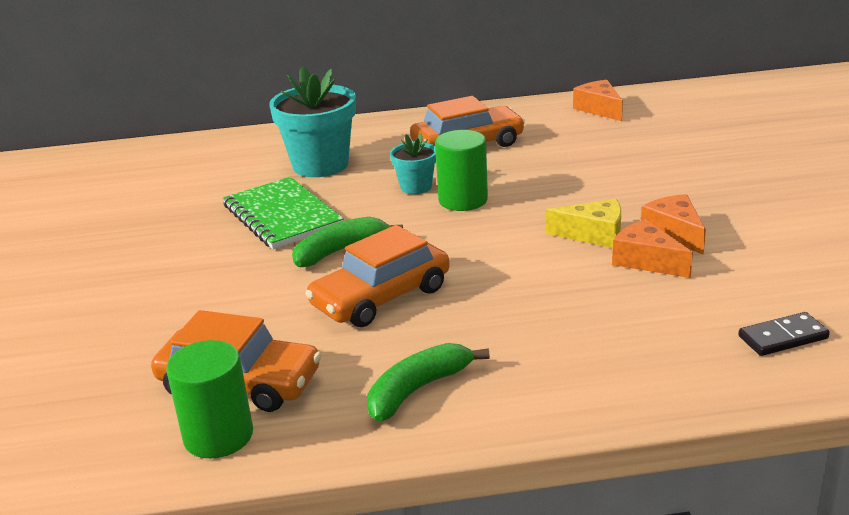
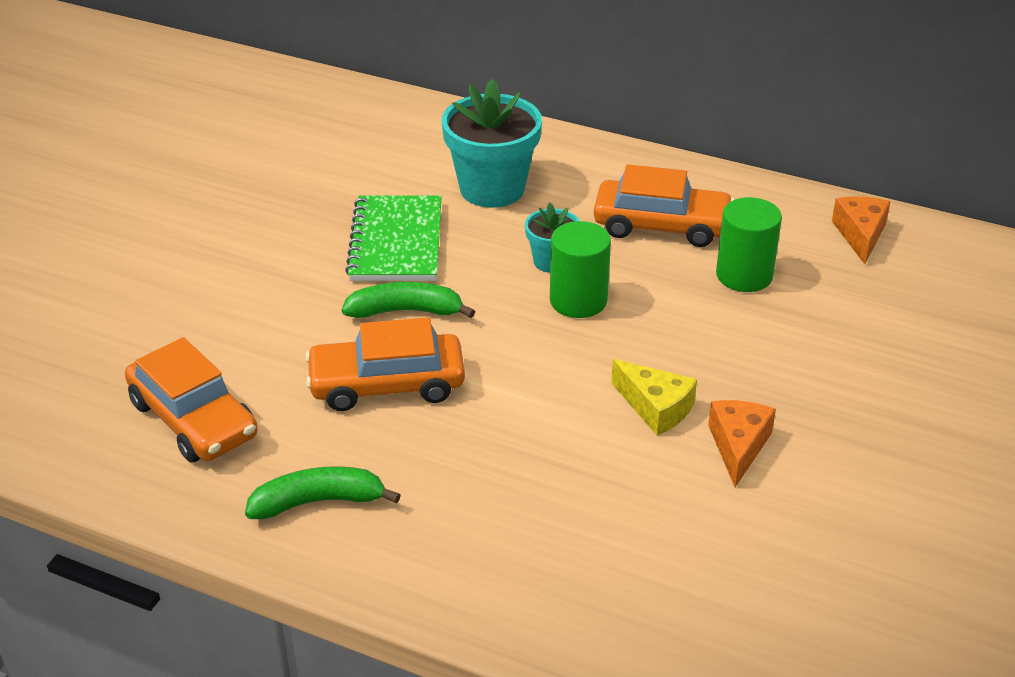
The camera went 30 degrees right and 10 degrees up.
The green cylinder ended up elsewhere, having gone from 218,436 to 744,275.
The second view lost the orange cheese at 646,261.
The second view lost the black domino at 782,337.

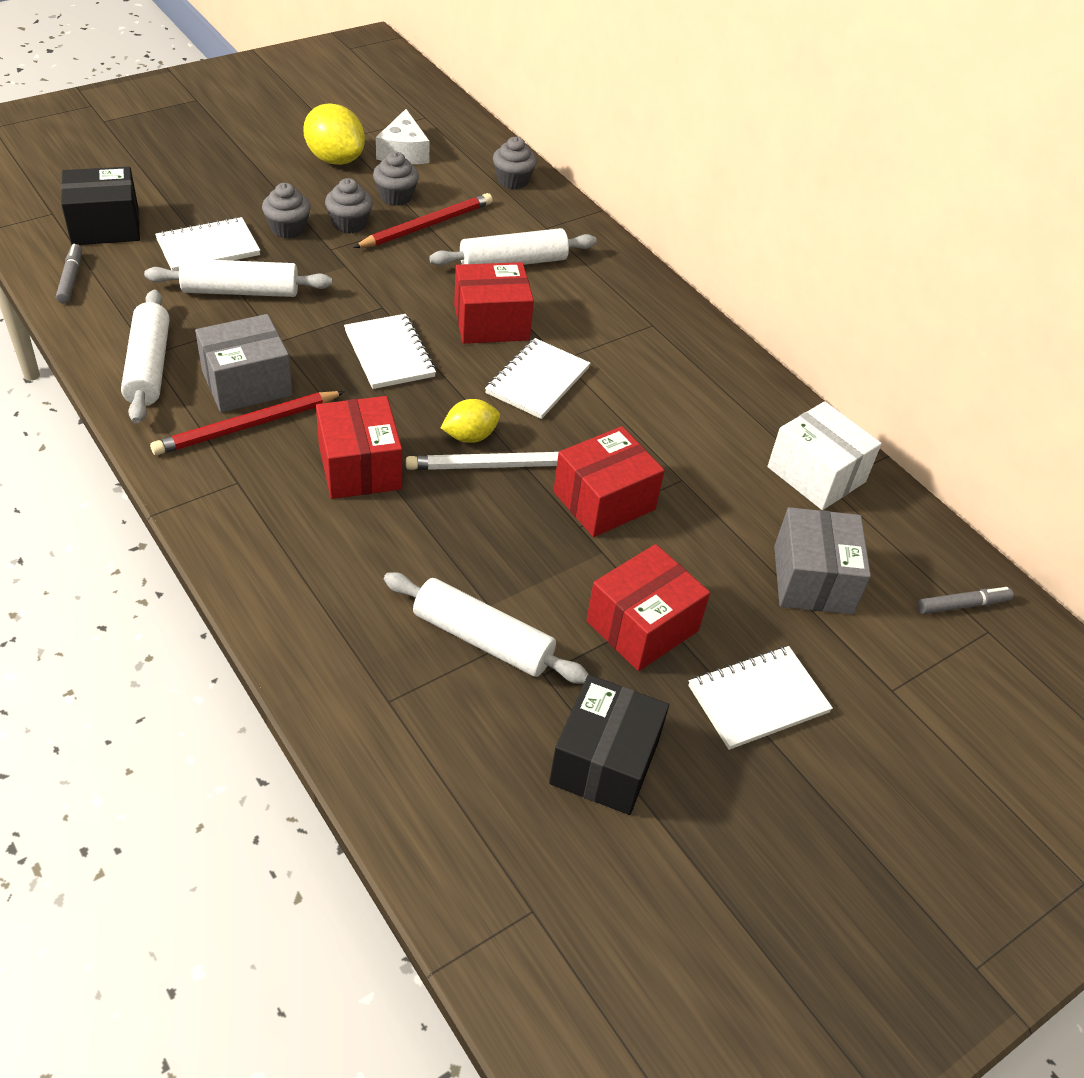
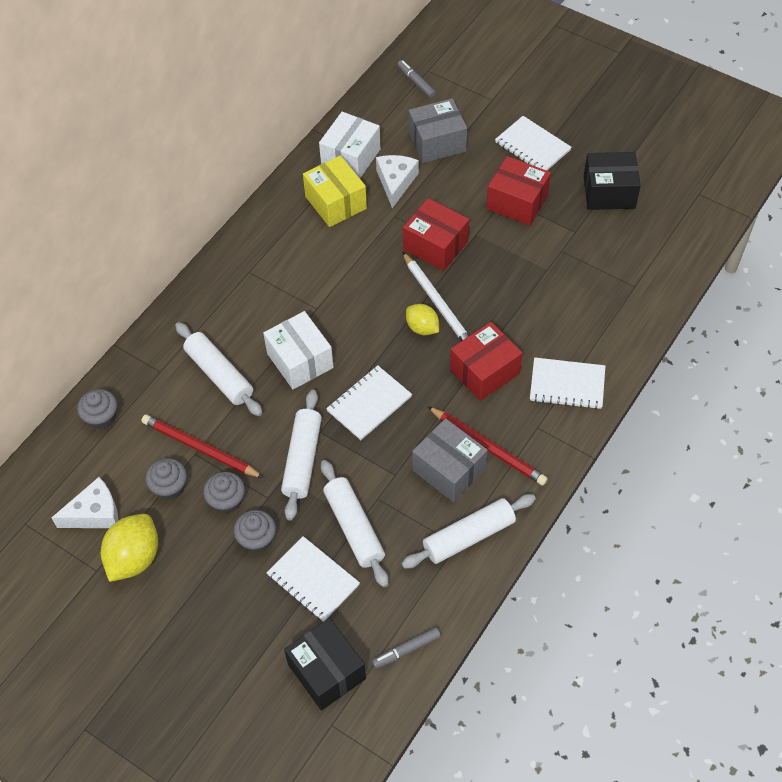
The camera went 105 degrees left and 10 degrees up.
The white rolling pin ended up elsewhere, having gone from 482,639 to 303,459.
What was the red box at 491,322 turned into the white box at 300,360.
The white notebook ended up elsewhere, having gone from 537,381 to 567,385.
The second view gained the yellow box at 336,202.
The second view gained the white cheese at 396,182.

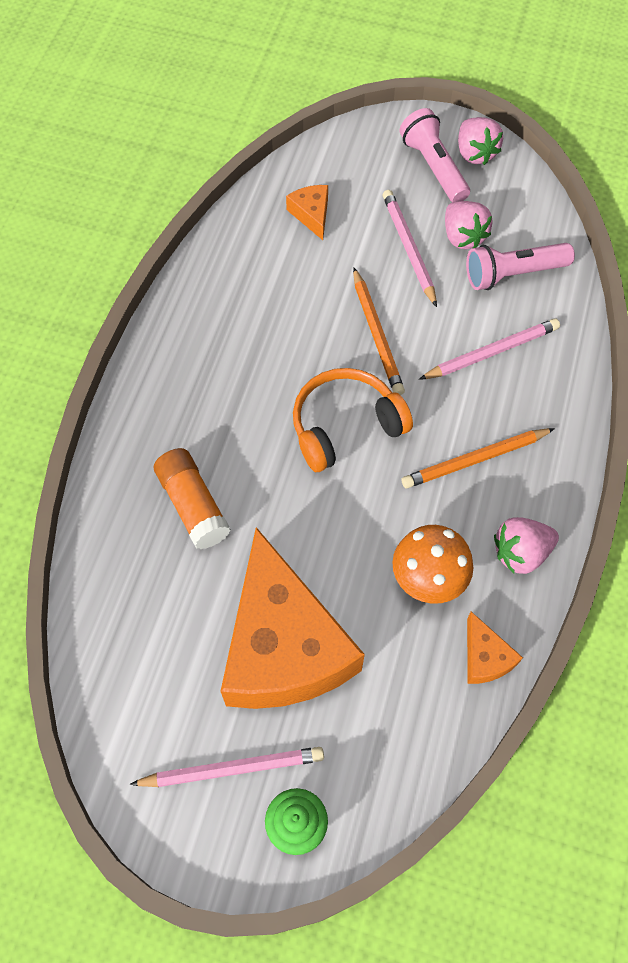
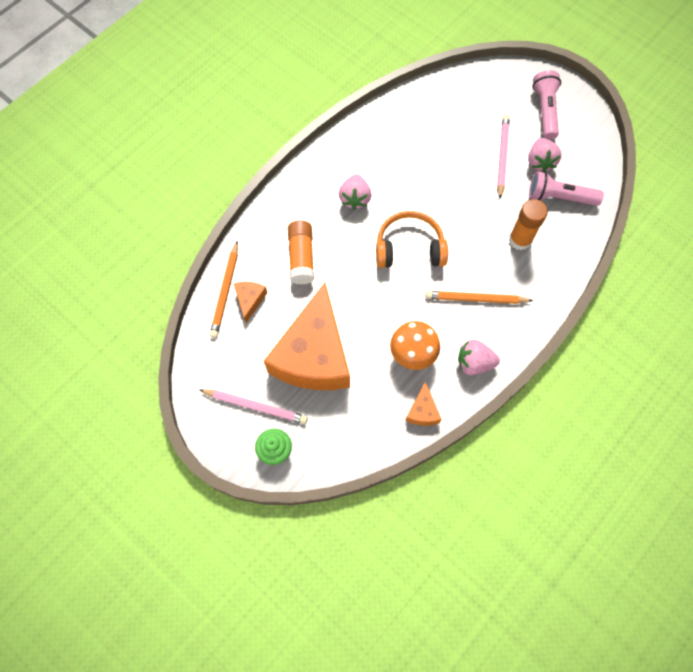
The camera went 25 degrees right and 5 degrees up.
The orange cheese ended up elsewhere, having gone from 311,214 to 250,300.
The orange pencil ended up elsewhere, having gone from 377,335 to 225,291.
Where the pink pencil stood at 492,352, the orange glue stick came to stand at 520,240.
The pink strawberry ended up elsewhere, having gone from 475,153 to 355,198.

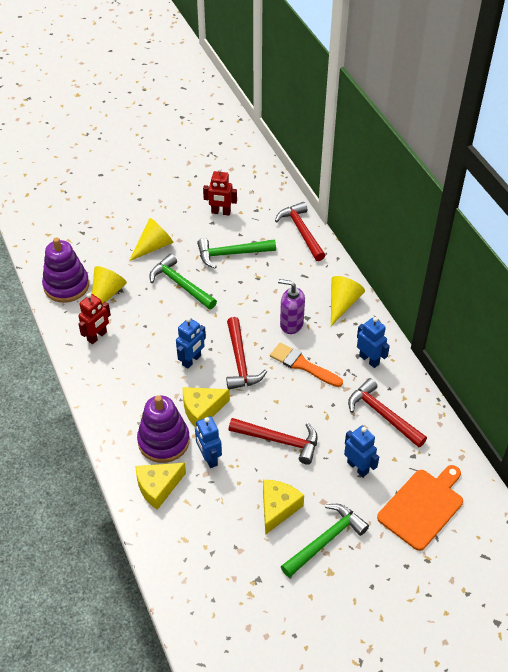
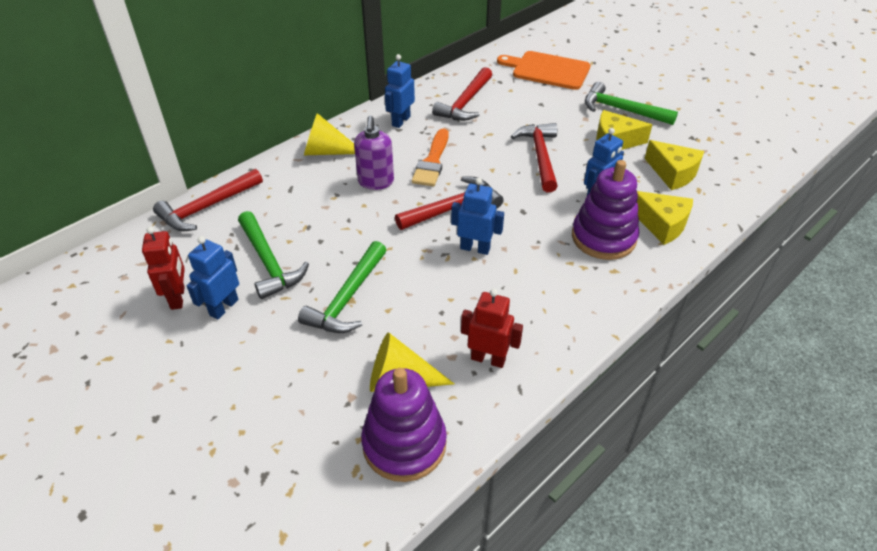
The camera went 110 degrees left and 5 degrees down.
The second view lost the yellow cone at 153,246.
The yellow cheese ended up elsewhere, having gone from 202,410 to 673,173.
The blue robot ended up elsewhere, having gone from 358,467 to 224,307.

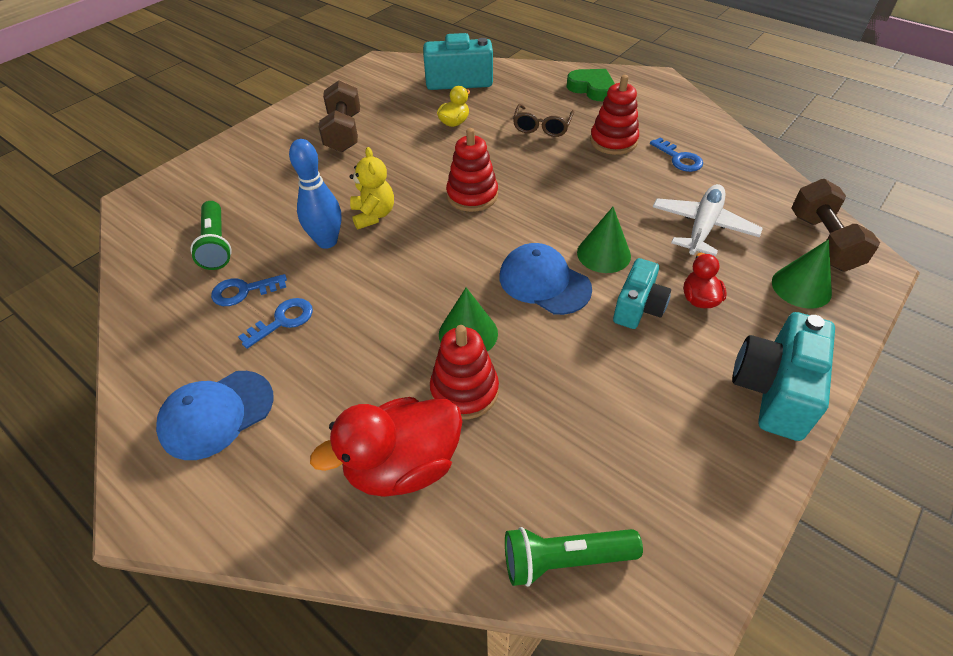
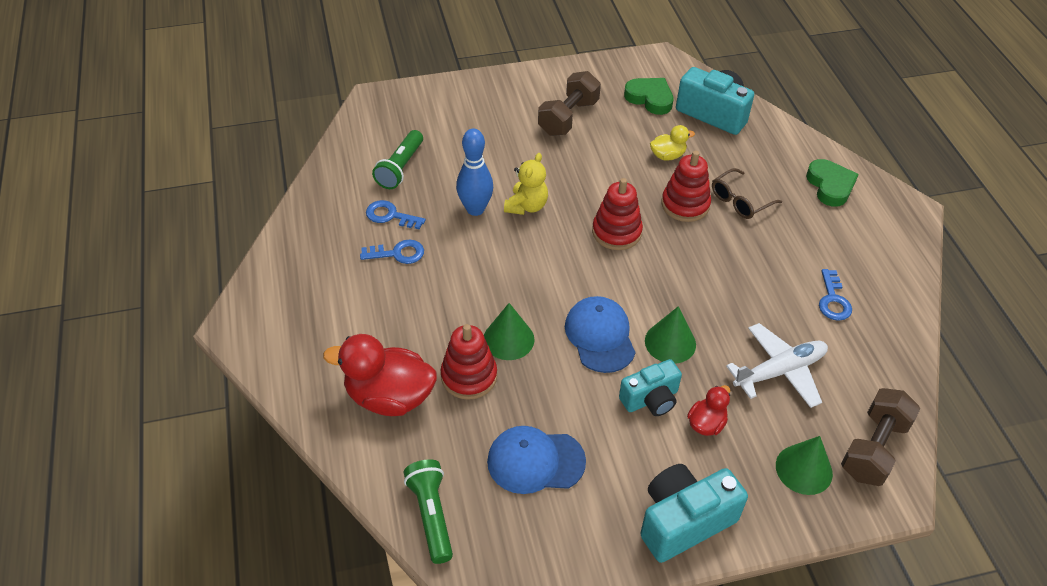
The camera went 35 degrees right and 0 degrees up.
The blue cap ended up elsewhere, having gone from 216,414 to 535,461.
The green flashlight at 565,559 ended up facing another way, 45 degrees clockwise from before.
The red stacking toy ended up elsewhere, having gone from 613,141 to 685,205.
The second view gained the green heart at 650,98.

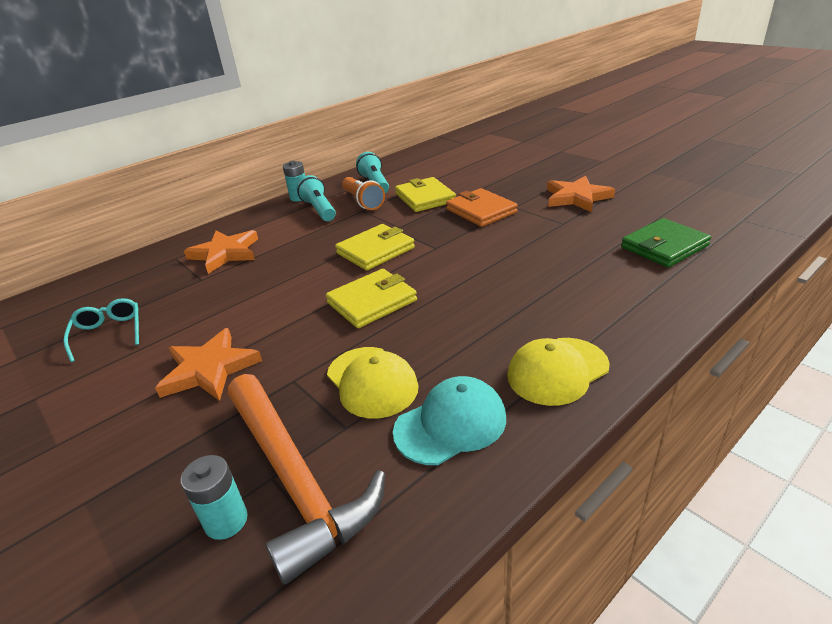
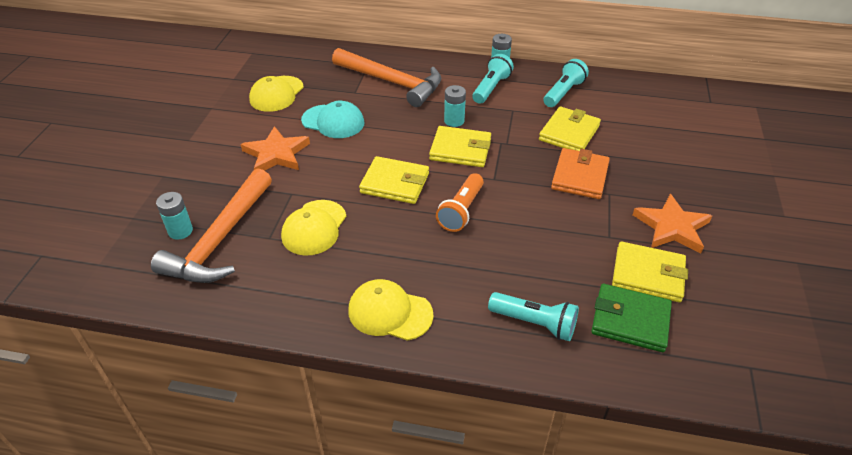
The camera went 50 degrees right and 10 degrees up.
Where the turquoise glasses stood at 109,333, the yellow cap came to stand at 276,94.
Where the orange star stood at 225,253, the orange hammer came to stand at 392,82.
The orange flashlight ended up elsewhere, having gone from 363,201 to 461,211.
The turquoise cap ended up elsewhere, having gone from 450,424 to 333,121.
The second view gained the turquoise battery at 454,121.
The second view gained the turquoise flashlight at 534,323.
The second view gained the yellow wallet at 648,275.

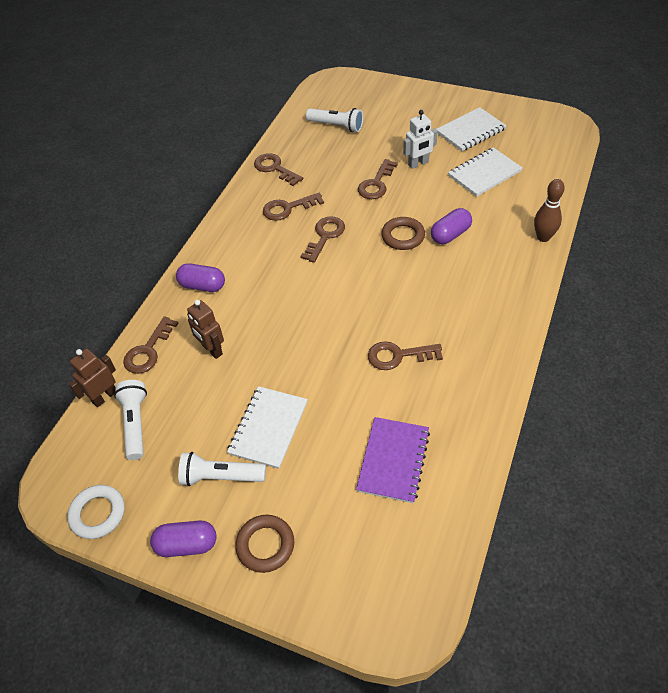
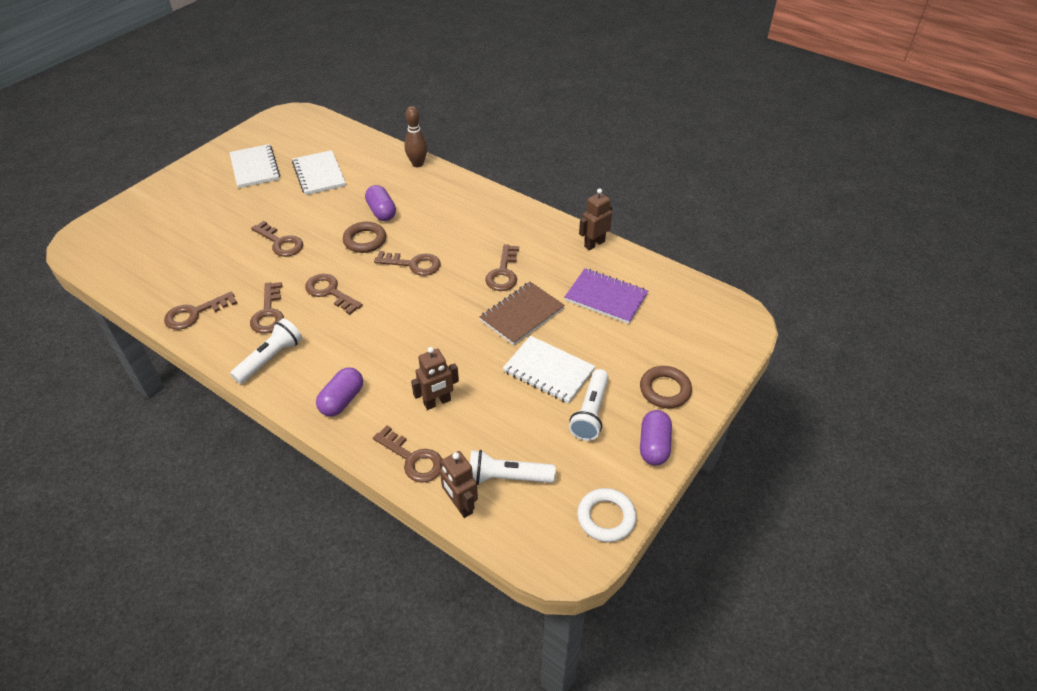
The camera went 80 degrees left and 5 degrees down.
The white flashlight ended up elsewhere, having gone from 336,126 to 270,358.
The second view lost the white robot at 418,164.
The second view gained the brown key at 413,264.
The second view gained the brown notebook at 522,314.
The second view gained the brown robot at 594,244.

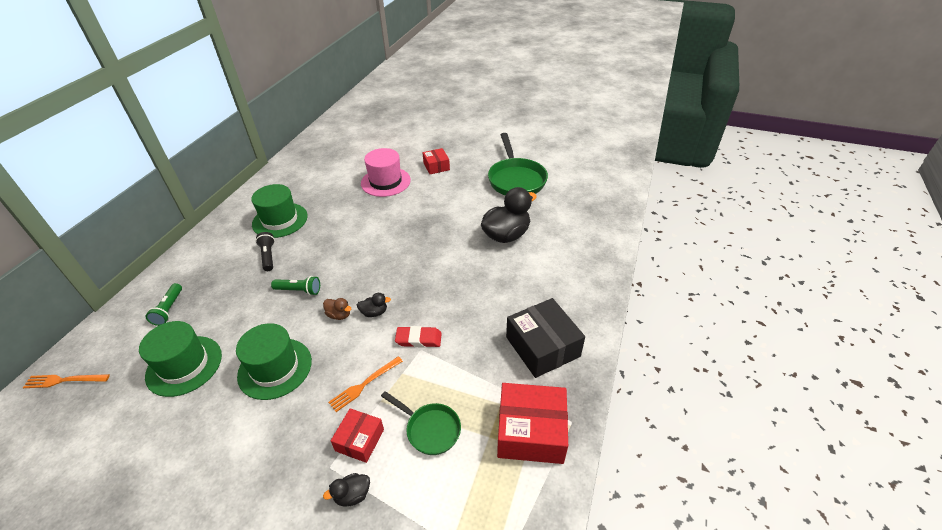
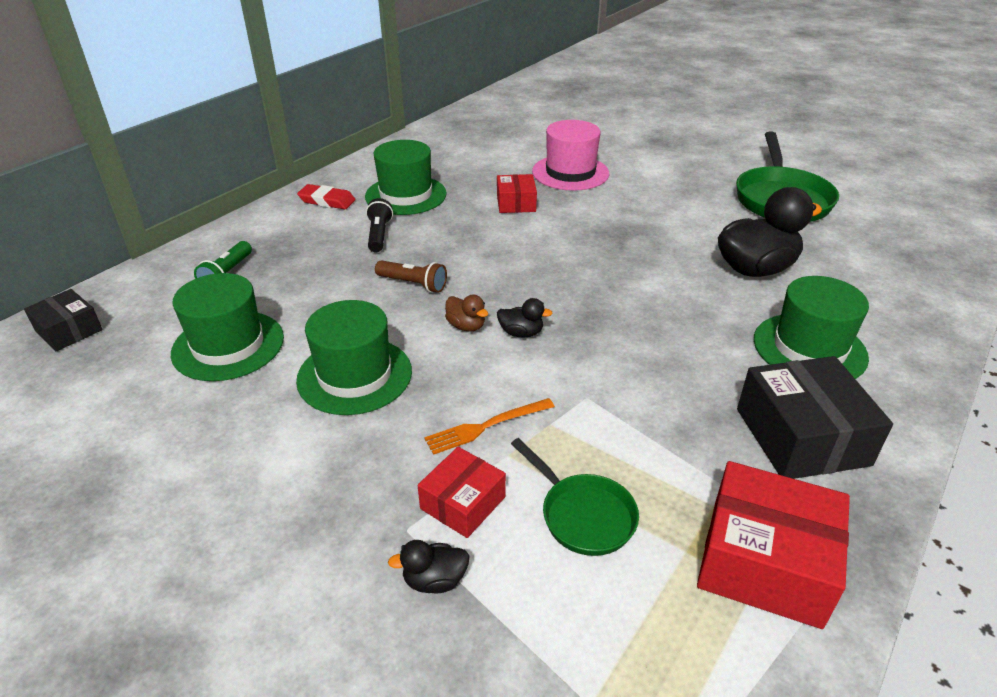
The camera went 15 degrees right and 5 degrees down.
Where the orange fork stood at 64,380, the black box came to stand at 69,330.
What was the green flashlight at 299,290 turned into the brown flashlight at 413,284.
The red eraser ended up elsewhere, having gone from 418,339 to 327,201.
The red box ended up elsewhere, having gone from 436,166 to 516,203.
The second view gained the green hat at 809,348.

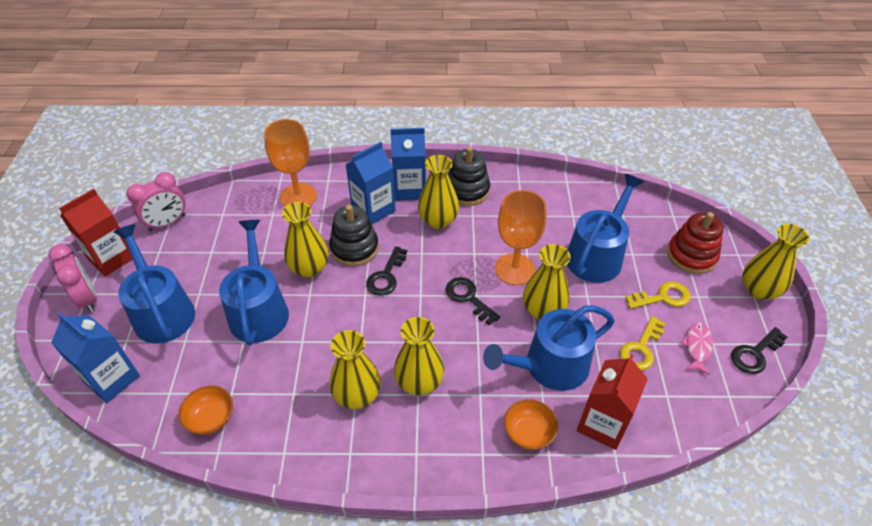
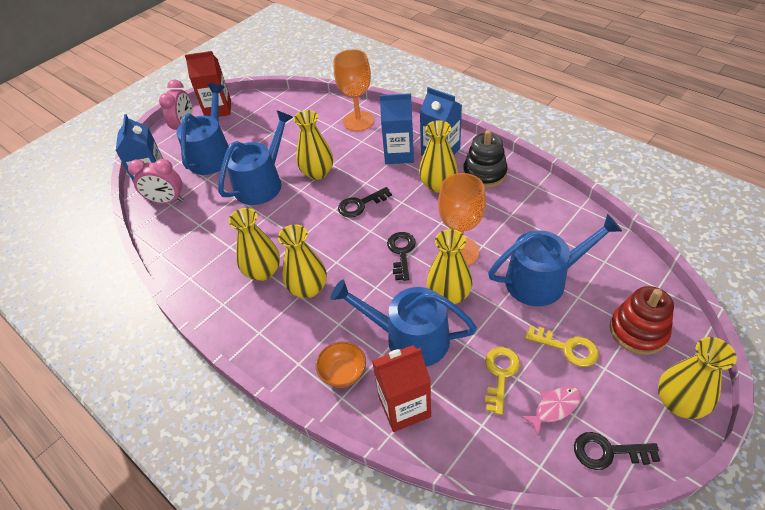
The camera went 45 degrees right and 0 degrees up.
The pink clock ended up elsewhere, having gone from 167,223 to 167,201.
The second view lost the orange bowl at 211,419.
The second view lost the black stacking toy at 354,248.
The yellow key at 641,348 ended up facing another way, 120 degrees clockwise from before.

